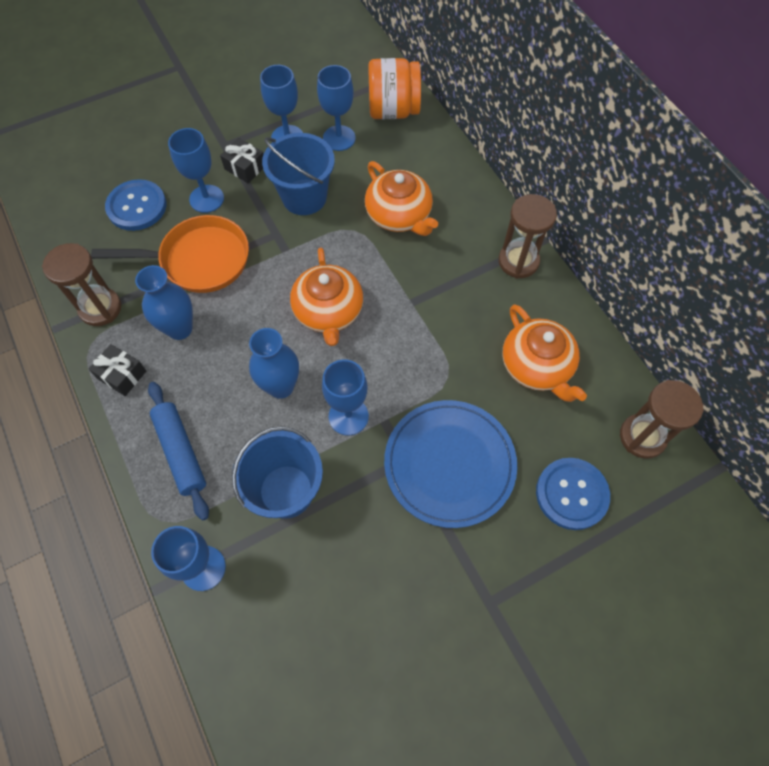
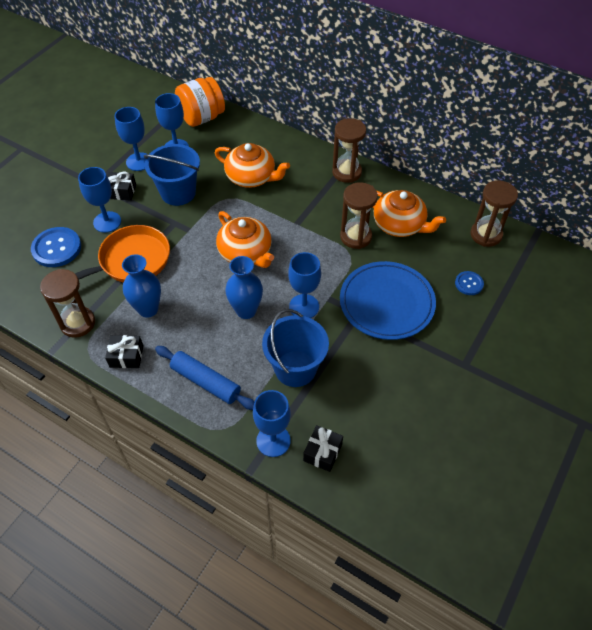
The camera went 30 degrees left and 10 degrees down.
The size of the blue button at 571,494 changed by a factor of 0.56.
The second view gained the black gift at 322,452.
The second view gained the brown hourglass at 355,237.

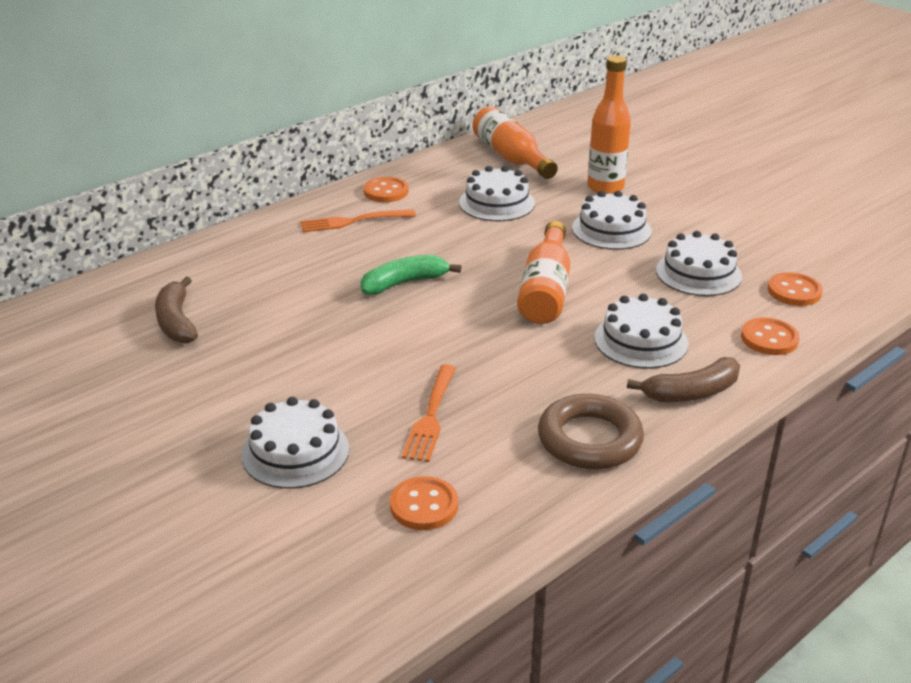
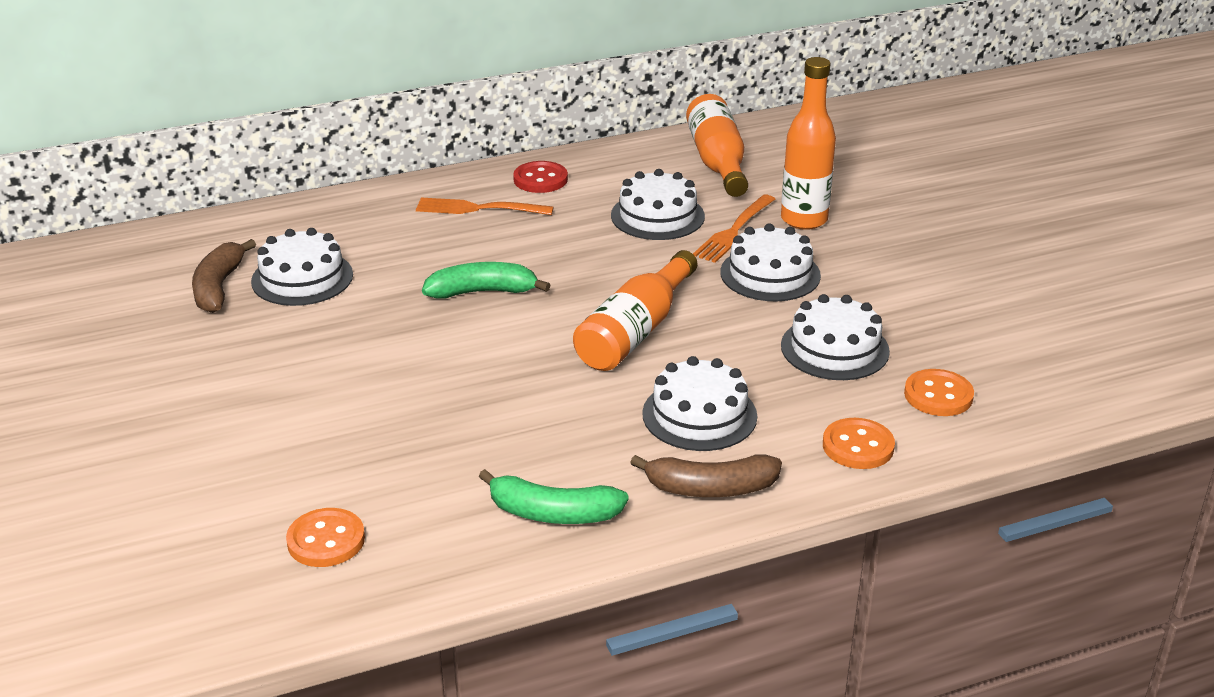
The camera went 20 degrees right and 0 degrees up.
The white cake ended up elsewhere, having gone from 295,452 to 302,278.
What was the orange button at 386,192 turned into the red button at 540,179.
The orange fork ended up elsewhere, having gone from 431,416 to 734,231.
Where the brown ring stood at 589,439, the green banana came to stand at 553,513.

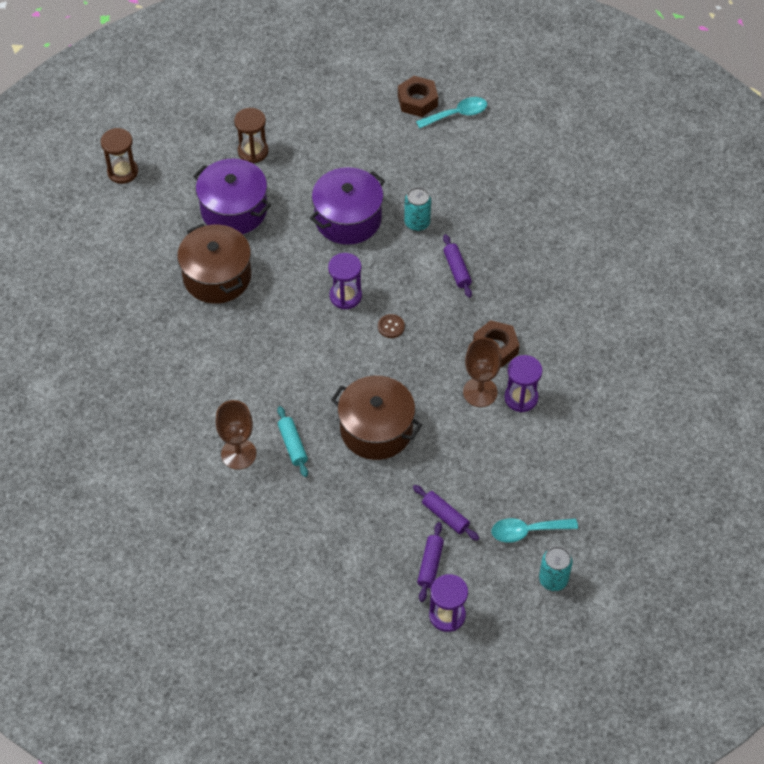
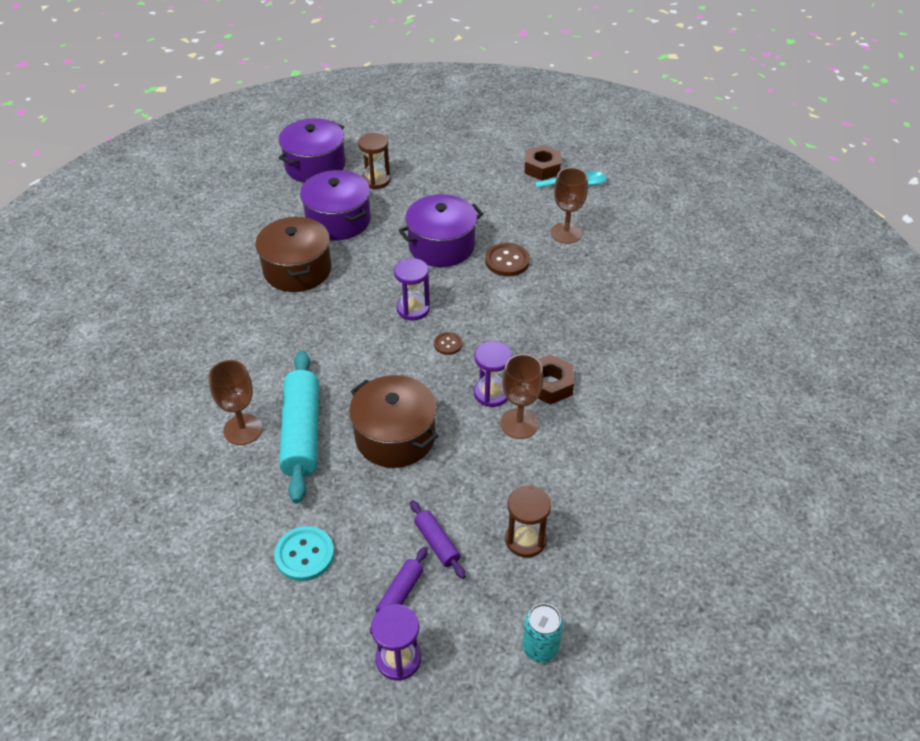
The camera went 15 degrees right and 10 degrees down.
The brown hourglass ended up elsewhere, having gone from 122,172 to 525,540.
The size of the turquoise rolling pin at 293,445 changed by a factor of 2.02.
Where the turquoise can stood at 417,223, the brown button came to stand at 507,261.
The second view lost the purple rolling pin at 457,270.
The second view lost the turquoise spoon at 527,531.
The purple hourglass ended up elsewhere, having gone from 521,398 to 491,393.
The second view gained the turquoise button at 304,555.
The second view gained the purple pot at 315,166.
The second view gained the brown goblet at 566,233.

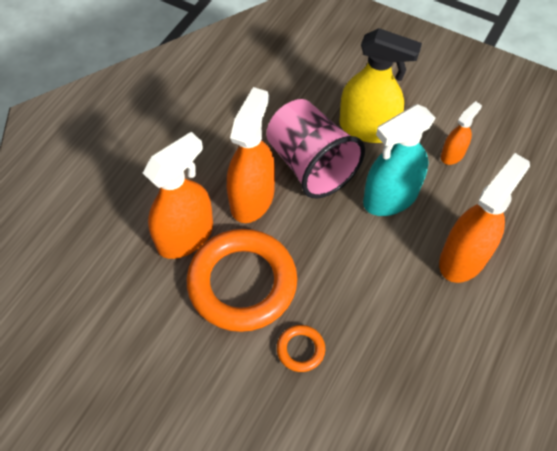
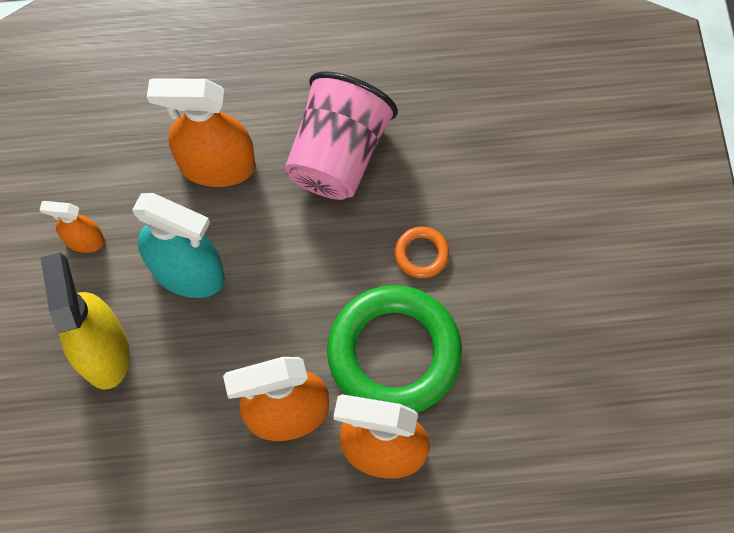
The camera went 125 degrees left and 10 degrees up.
What was the orange ring at 242,283 turned into the green ring at 394,353.
The pink cup ended up elsewhere, having gone from 310,165 to 338,154.

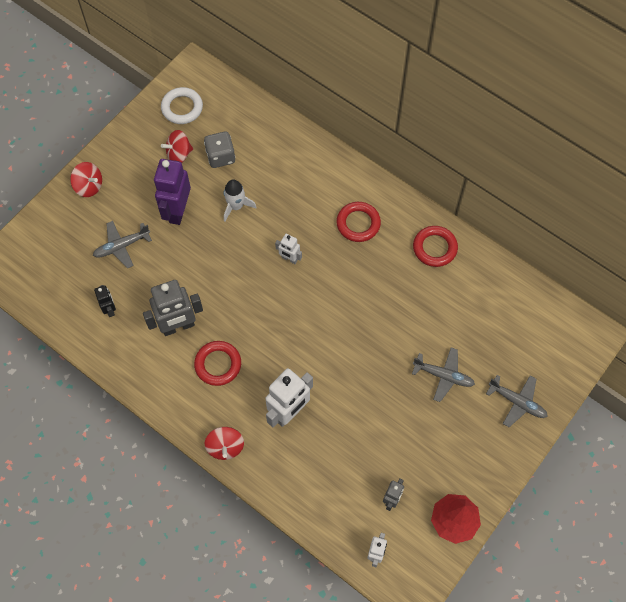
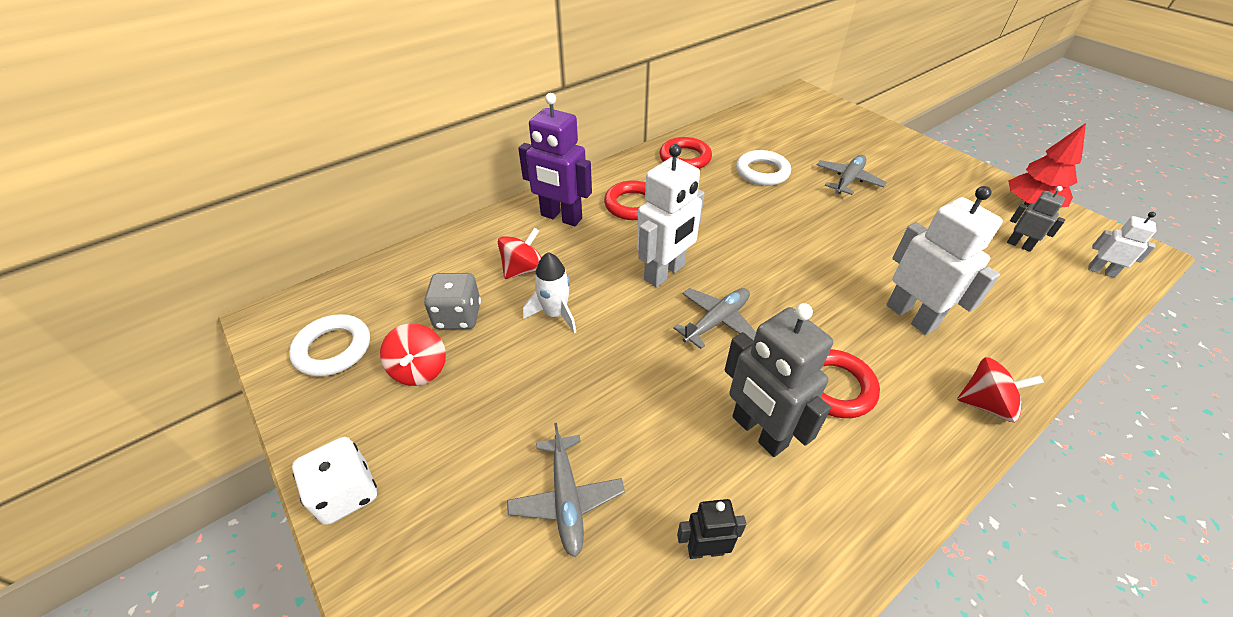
The camera went 75 degrees left and 20 degrees down.
The red spinning top ended up elsewhere, having gone from 89,186 to 523,269.
The grey robot at 178,326 ended up facing another way, 150 degrees clockwise from before.
The purple robot ended up elsewhere, having gone from 177,211 to 561,217.
The size of the white robot at 289,259 changed by a factor of 1.93.
The grey plane ended up elsewhere, having gone from 517,402 to 716,321.
The second view gained the white dice at 346,493.
The second view gained the white ring at 762,172.

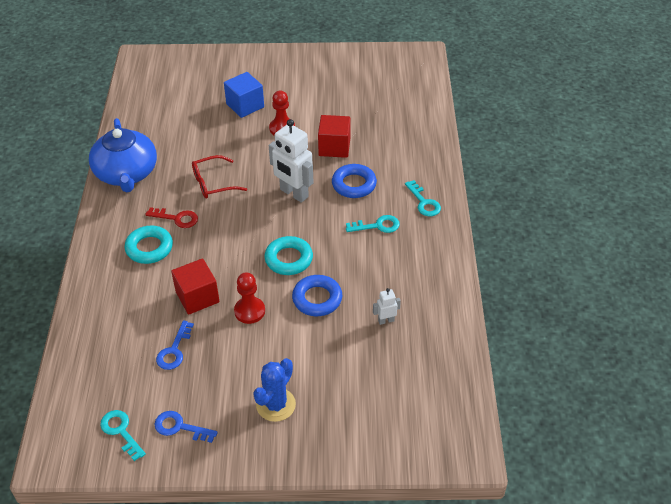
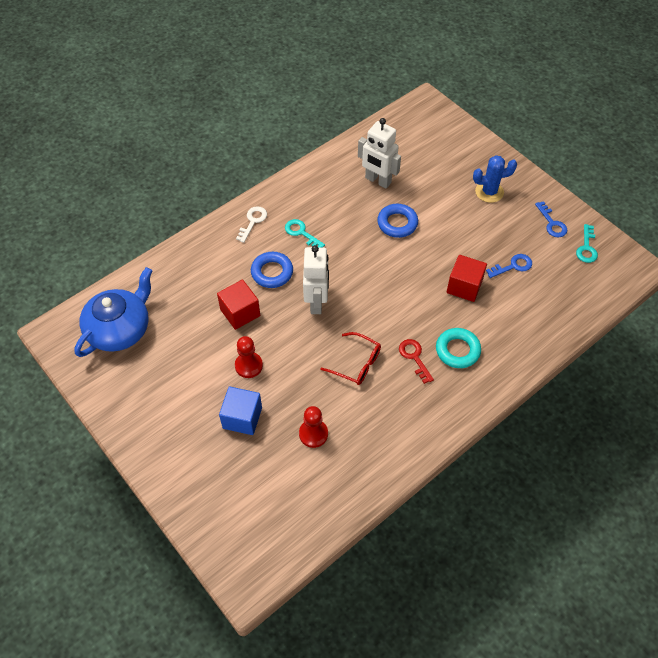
The camera went 130 degrees left and 10 degrees up.
The blue teapot ended up elsewhere, having gone from 126,173 to 120,329.
The red pawn ended up elsewhere, having gone from 249,311 to 313,434.
The second view lost the turquoise ring at 289,259.
The size of the white robot at 386,320 changed by a factor of 2.13.
What was the turquoise key at 424,202 turned into the white key at 253,221.

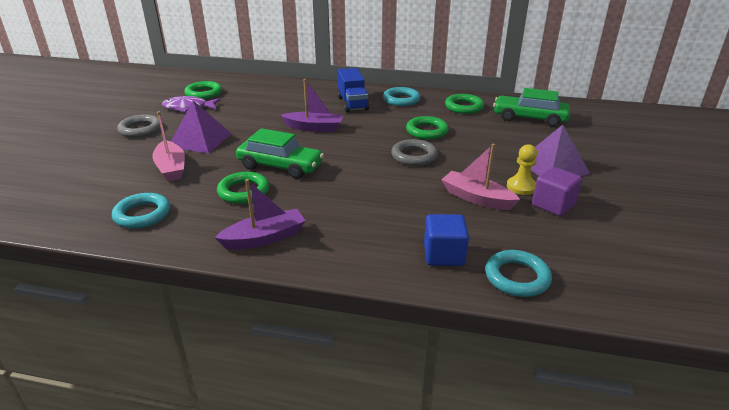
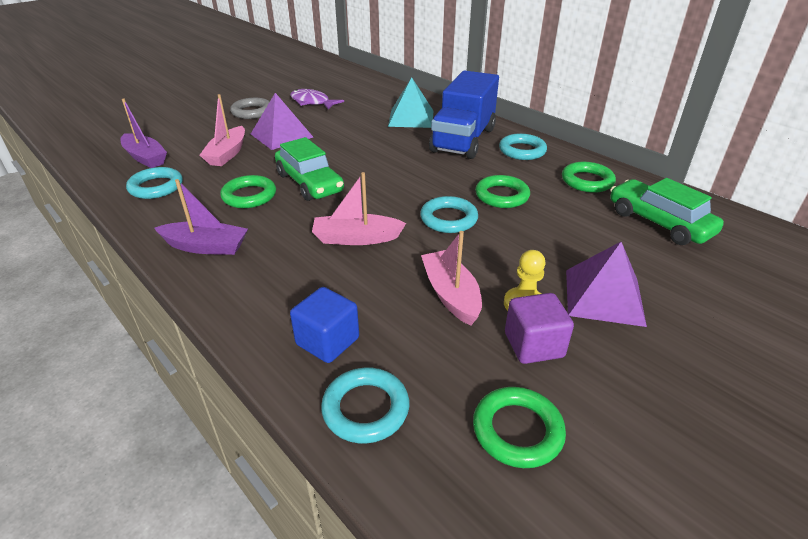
The camera went 35 degrees right and 5 degrees up.
The green ring ended up elsewhere, having gone from 204,93 to 517,430.
The purple boat ended up elsewhere, having gone from 314,128 to 145,157.
The size of the blue truck at 352,103 changed by a factor of 1.58.
What was the grey ring at 414,156 turned into the turquoise ring at 448,219.
The second view gained the pink boat at 356,238.
The second view gained the turquoise pyramid at 411,118.

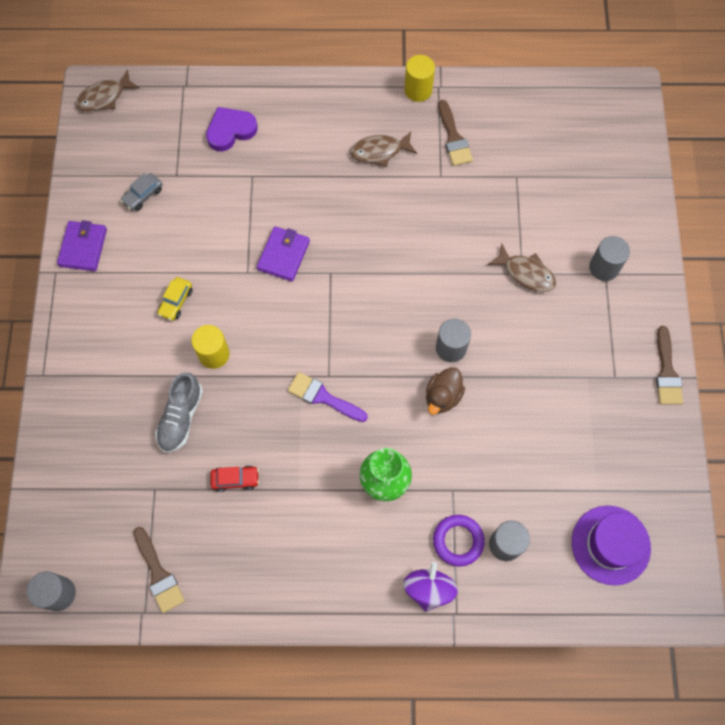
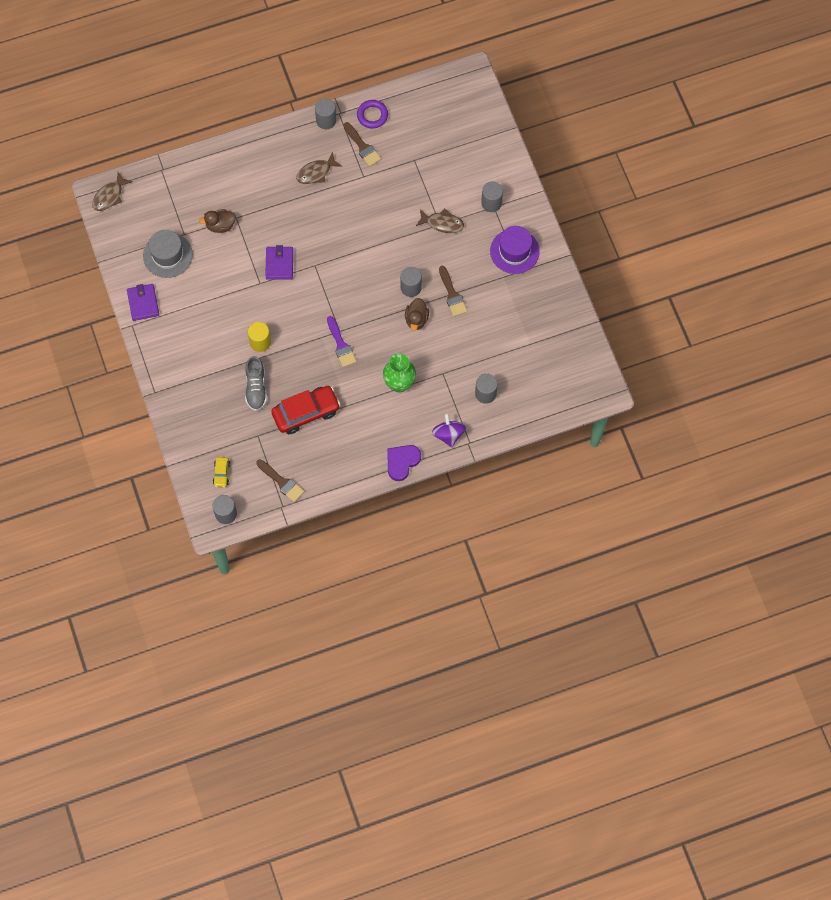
The camera went 20 degrees left and 0 degrees up.
Where the grey car stood at 143,195, the grey hat came to stand at 167,255.
The yellow car ended up elsewhere, having gone from 176,302 to 221,474.
The purple heart ended up elsewhere, having gone from 230,130 to 402,462.
The size of the red car at 235,479 changed by a factor of 2.10.
The purple brush at 323,397 ended up facing another way, 120 degrees counterclockwise from before.
What was the yellow cylinder at 418,90 turned into the grey cylinder at 326,120.
The purple ring ended up elsewhere, having gone from 458,541 to 372,115.
The purple hat ended up elsewhere, having gone from 610,545 to 514,251.
The brown brush ended up elsewhere, having gone from 667,372 to 452,294.
The second view gained the brown duck at 220,225.

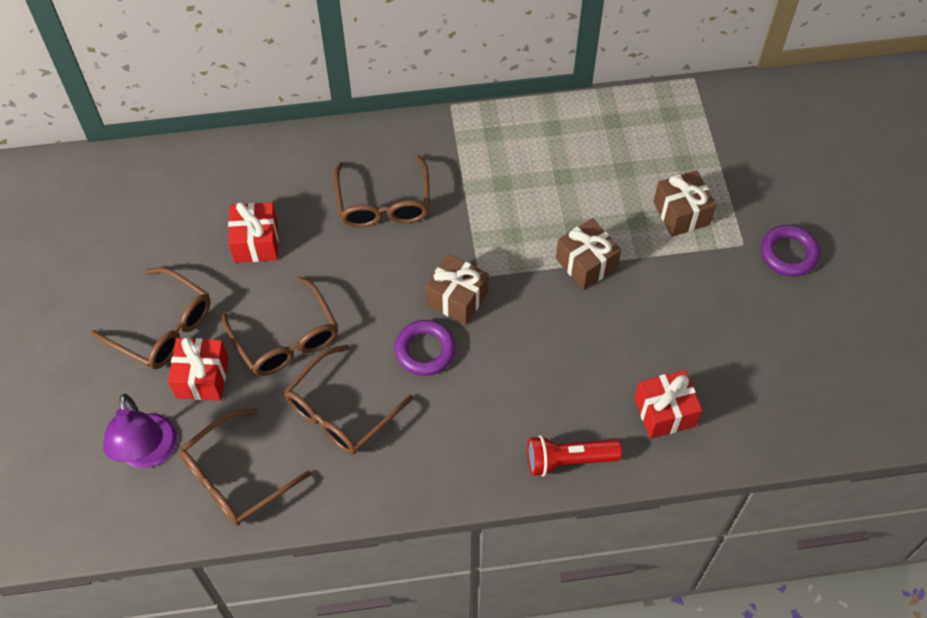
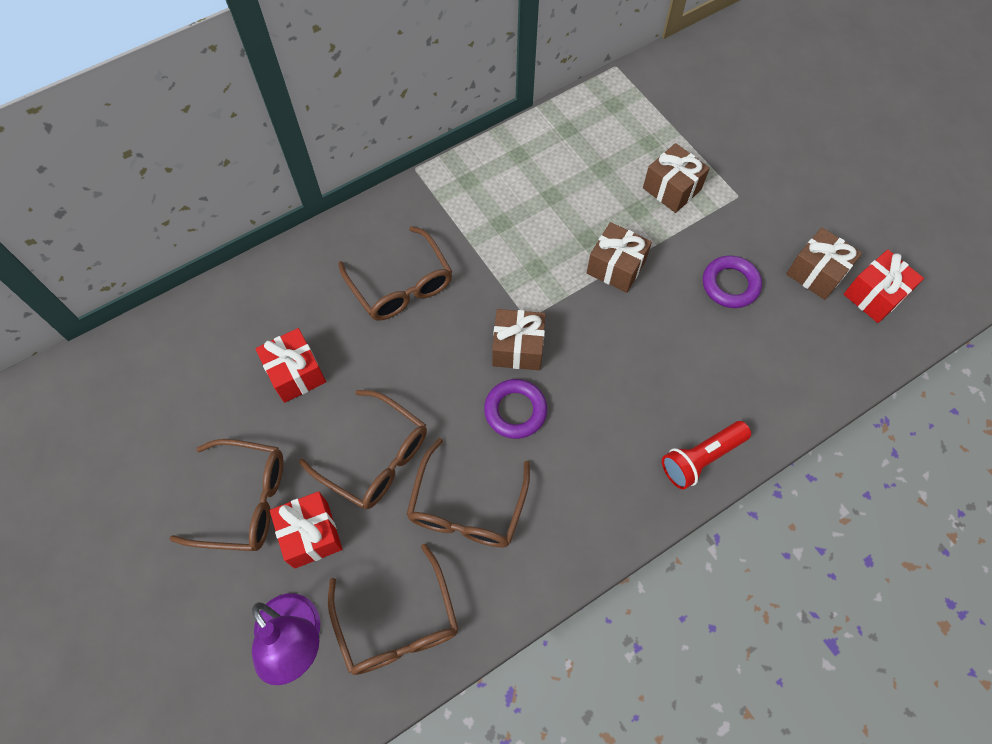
The camera went 25 degrees left and 5 degrees up.
The brown glasses at 235,477 ended up facing another way, 45 degrees counterclockwise from before.
The red gift ended up elsewhere, having gone from 664,412 to 874,295.
The purple ring ended up elsewhere, having gone from 788,253 to 730,284.
The second view gained the brown gift at 816,273.

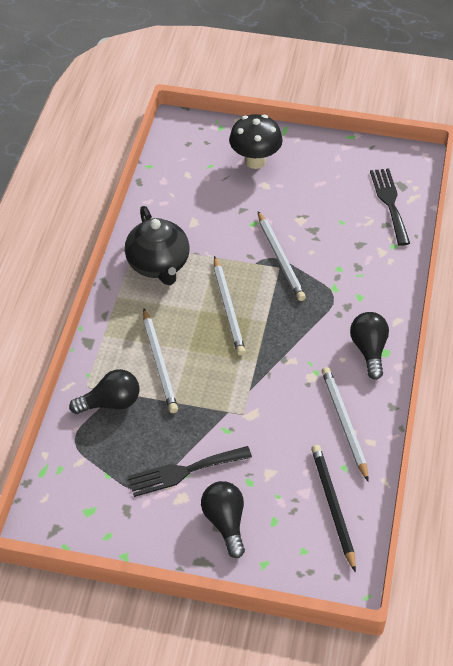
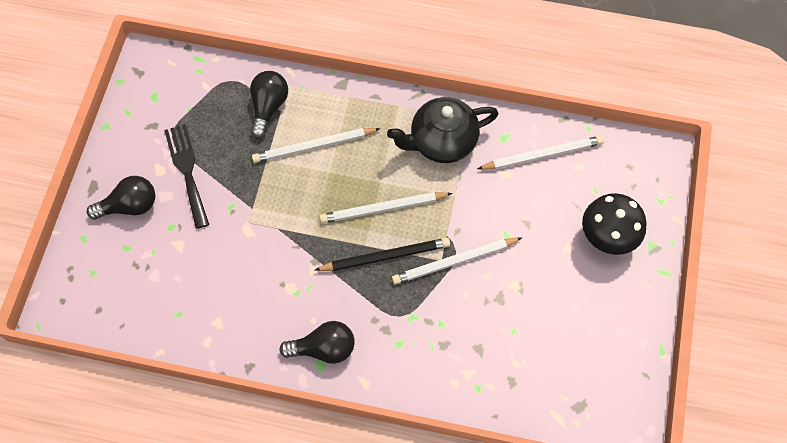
The camera went 90 degrees right and 15 degrees up.
The black light bulb at 111,403 ended up facing another way, 150 degrees counterclockwise from before.
The black pencil ended up elsewhere, having gone from 332,506 to 385,256.
The white pencil ended up elsewhere, having gone from 344,423 to 542,155.
The second view lost the black fork at 390,203.

